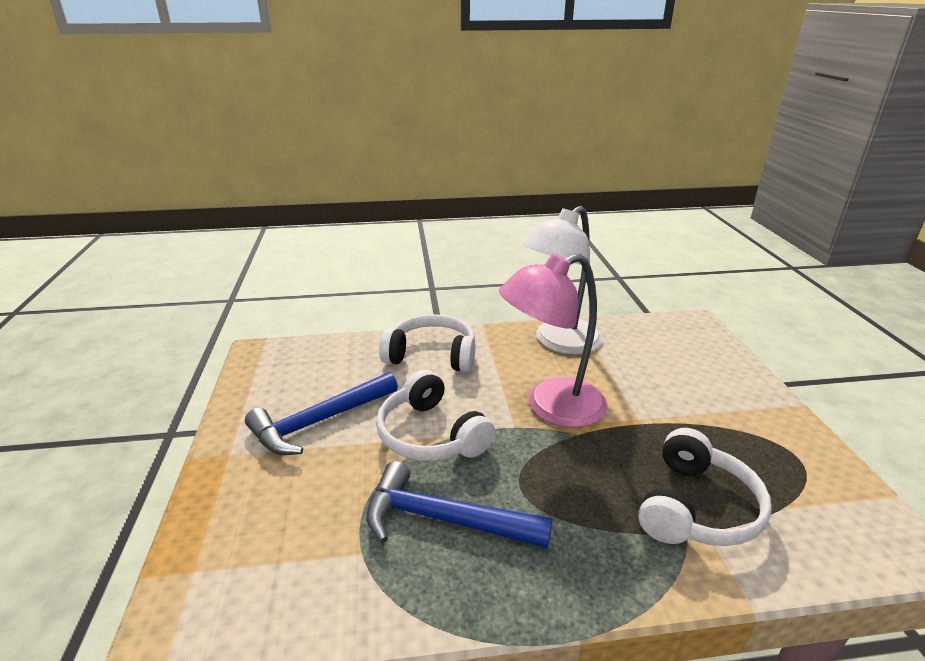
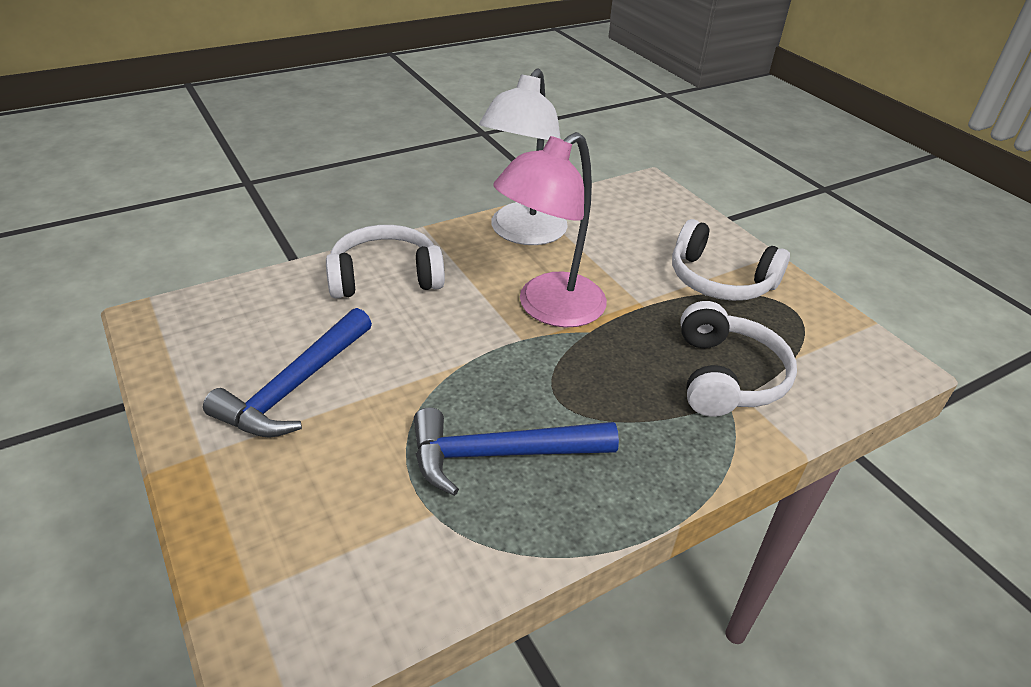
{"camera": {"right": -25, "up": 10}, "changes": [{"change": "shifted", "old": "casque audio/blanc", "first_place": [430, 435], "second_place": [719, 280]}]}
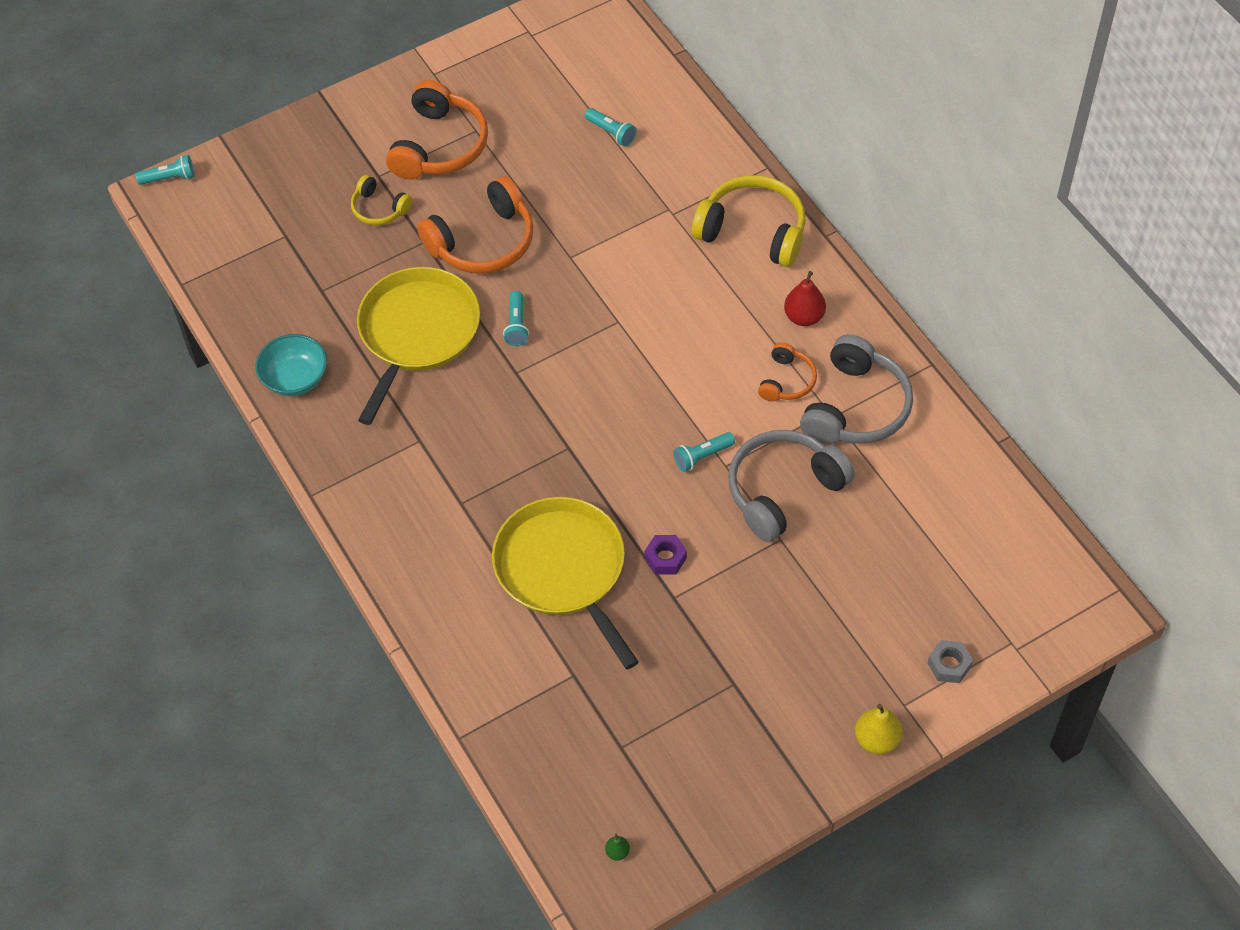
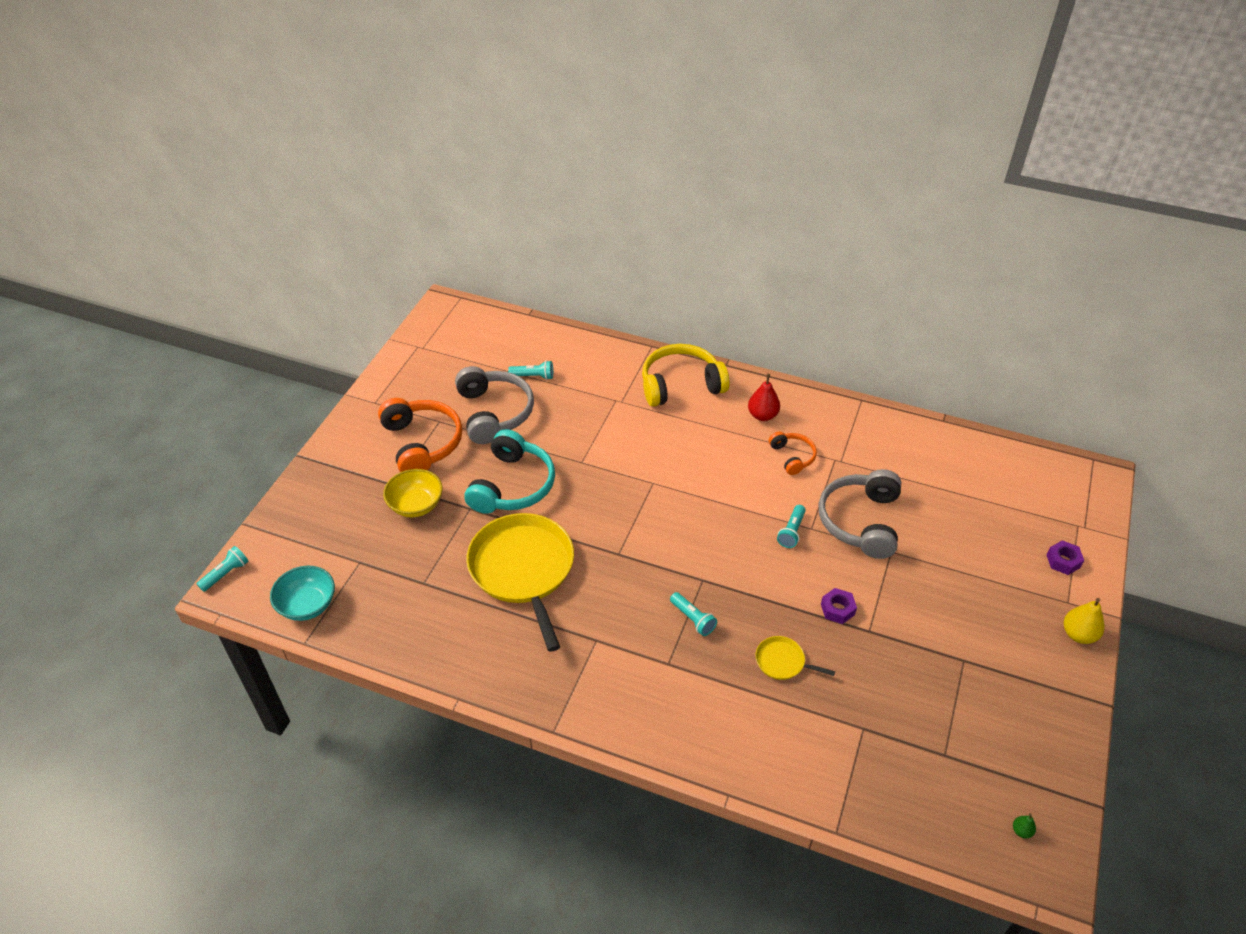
{"camera": {"right": -40, "up": -10}, "changes": [{"change": "shifted", "old": "bol/turquoise", "first_place": [295, 378], "second_place": [307, 605]}, {"change": "swapped", "old": "casque audio/jaune", "new": "bol/jaune", "first_place": [379, 208], "second_place": [416, 505]}, {"change": "shifted", "old": "casque audio/gris", "first_place": [855, 407], "second_place": [494, 413]}, {"change": "repainted", "old": "casque audio/orange", "new": "casque audio/turquoise", "first_place": [483, 241], "second_place": [512, 485]}, {"change": "shifted", "old": "lampe de poche/turquoise", "first_place": [517, 325], "second_place": [693, 619]}, {"change": "scaled", "old": "poêle/jaune", "first_place": [563, 570], "second_place": [782, 662], "factor": 0.43}, {"change": "repainted", "old": "écrou/gris", "new": "écrou/violet", "first_place": [949, 665], "second_place": [1063, 561]}]}
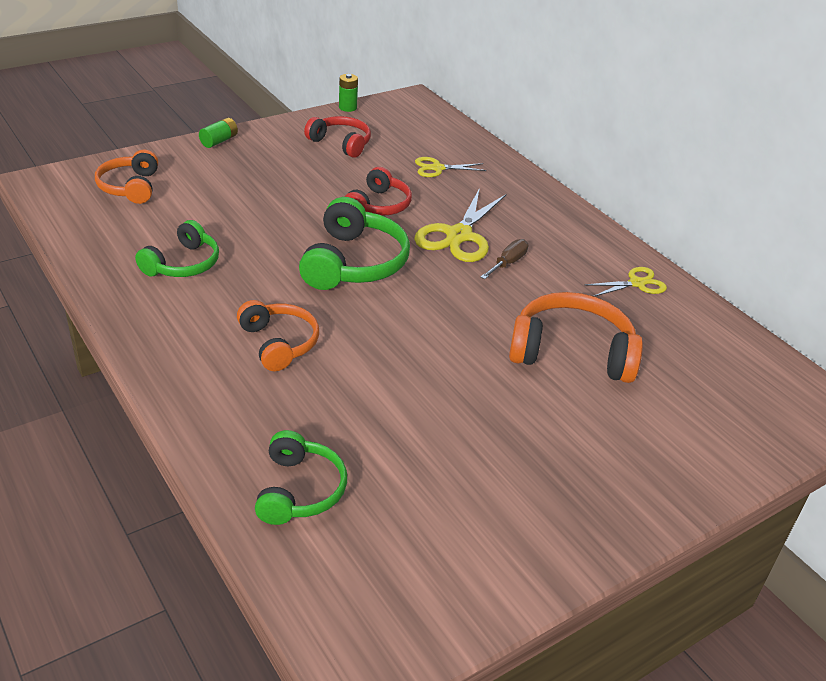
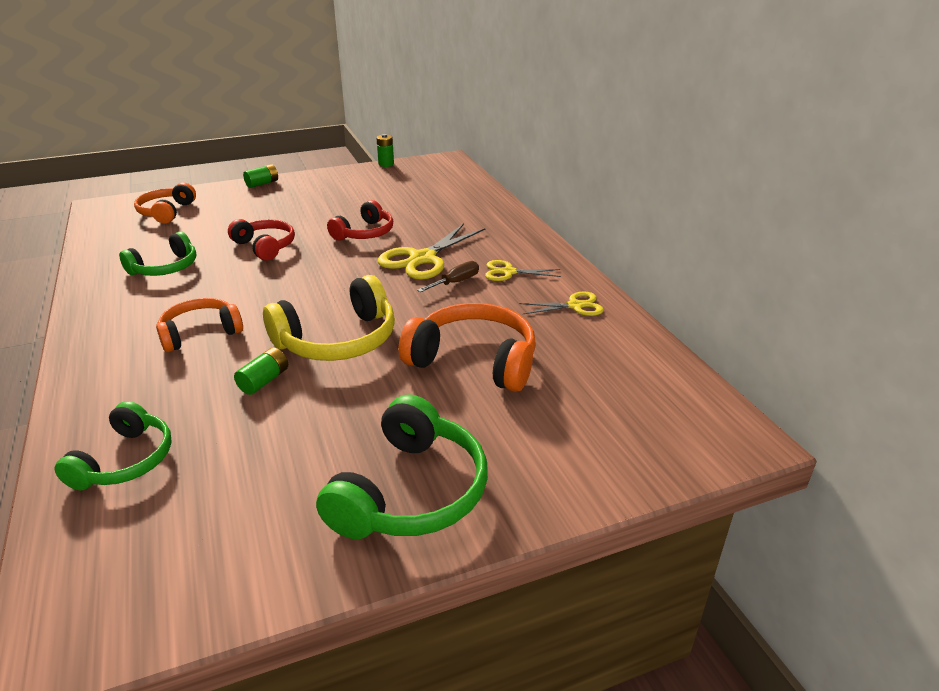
{"camera": {"right": 15, "up": -5}, "changes": [{"change": "rotated", "old": "casque audio/orange", "first_place": [279, 343], "second_place": [200, 333], "degrees": -105}, {"change": "shifted", "old": "casque audio/rouge", "first_place": [341, 143], "second_place": [265, 246]}, {"change": "new", "new": "pile/vert", "second_place": [264, 381]}, {"change": "new", "new": "casque audio/jaune", "second_place": [338, 340]}, {"change": "shifted", "old": "casque audio/vert", "first_place": [353, 263], "second_place": [410, 491]}, {"change": "shifted", "old": "ciseaux/jaune", "first_place": [437, 168], "second_place": [508, 272]}]}
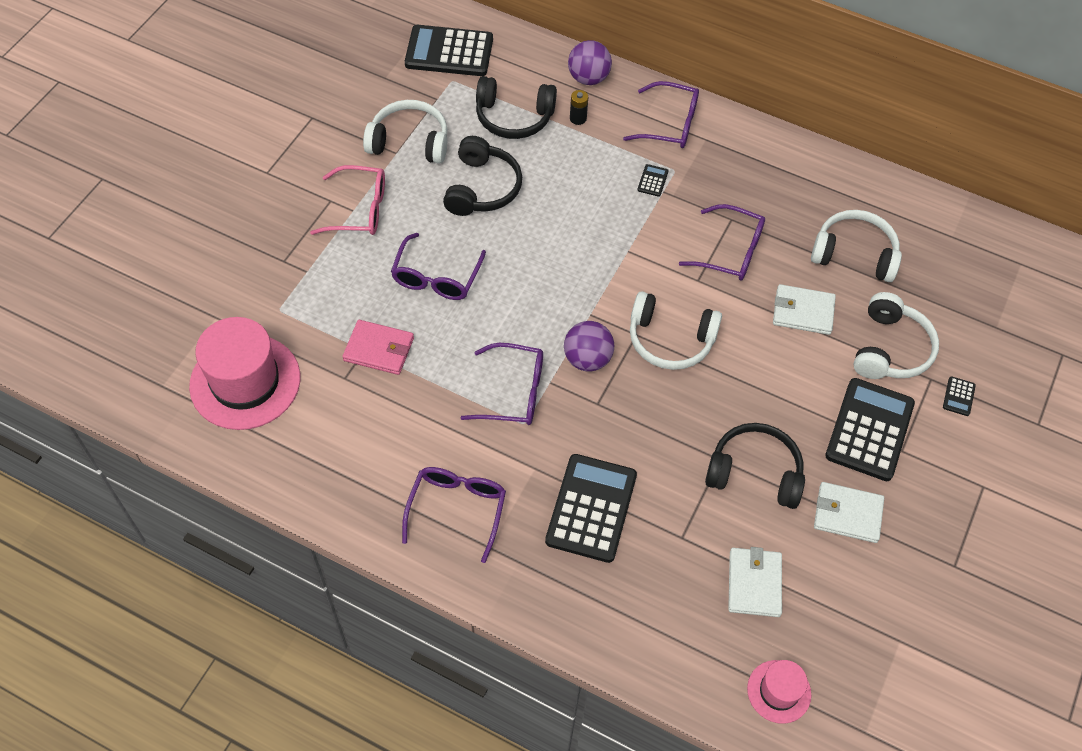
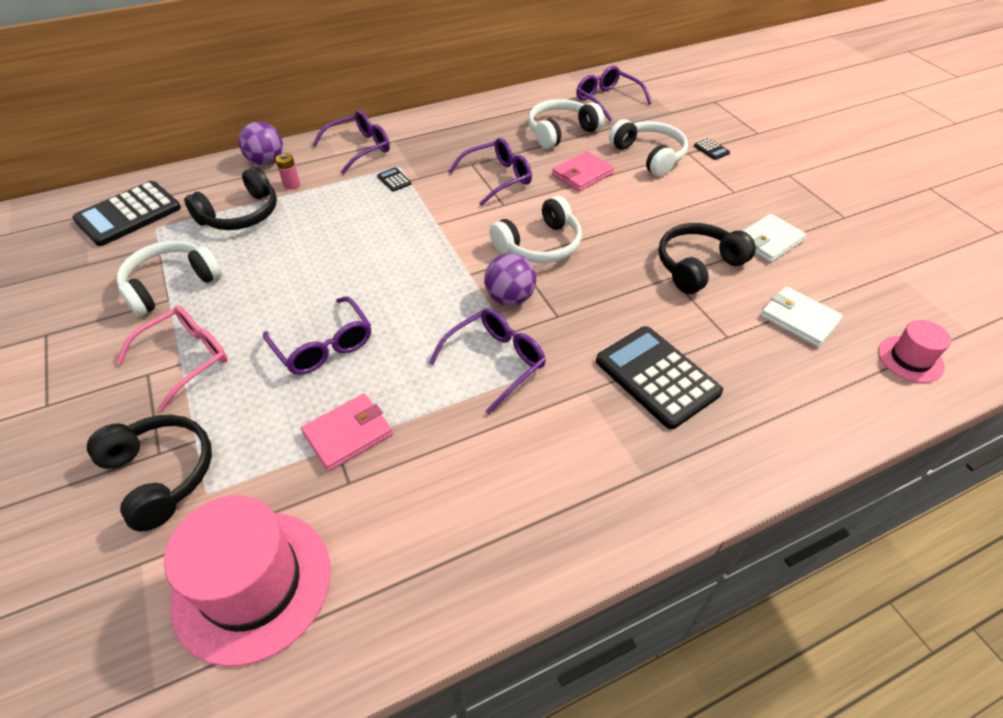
{"camera": {"right": -50, "up": -10}, "changes": [{"change": "shifted", "old": "casque audio/noir", "first_place": [482, 188], "second_place": [161, 474]}, {"change": "repainted", "old": "pile/noir", "new": "pile/rose", "first_place": [578, 118], "second_place": [291, 185]}, {"change": "repainted", "old": "portefeuille/blanc", "new": "portefeuille/rose", "first_place": [803, 312], "second_place": [582, 174]}, {"change": "shifted", "old": "lunettes/violet", "first_place": [457, 510], "second_place": [607, 100]}, {"change": "gone", "old": "calculatrice/noir", "first_place": [869, 430]}]}
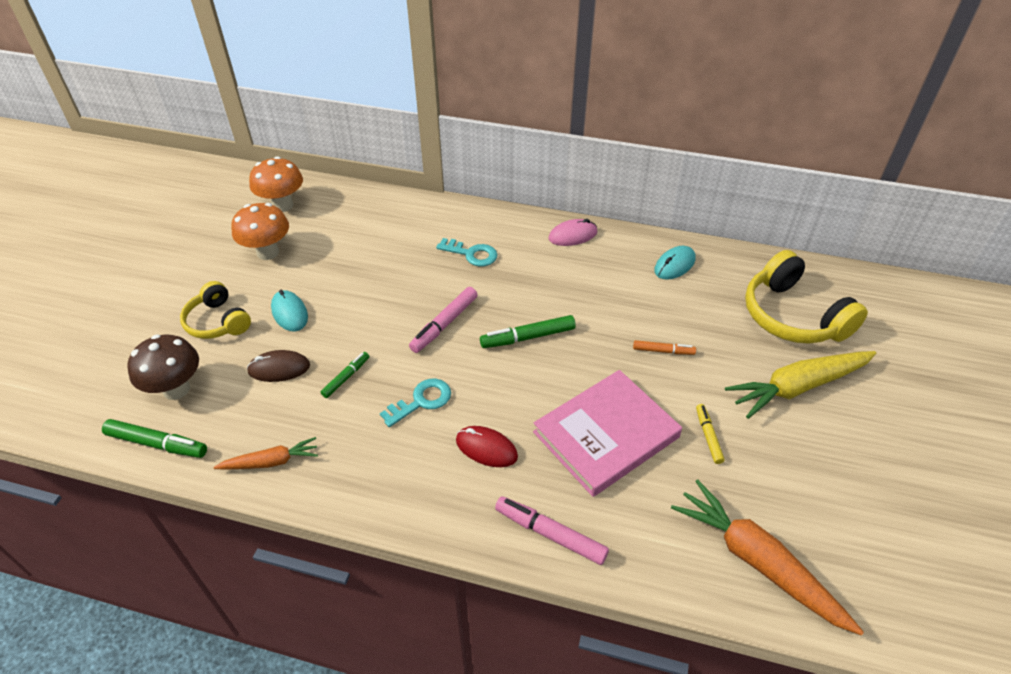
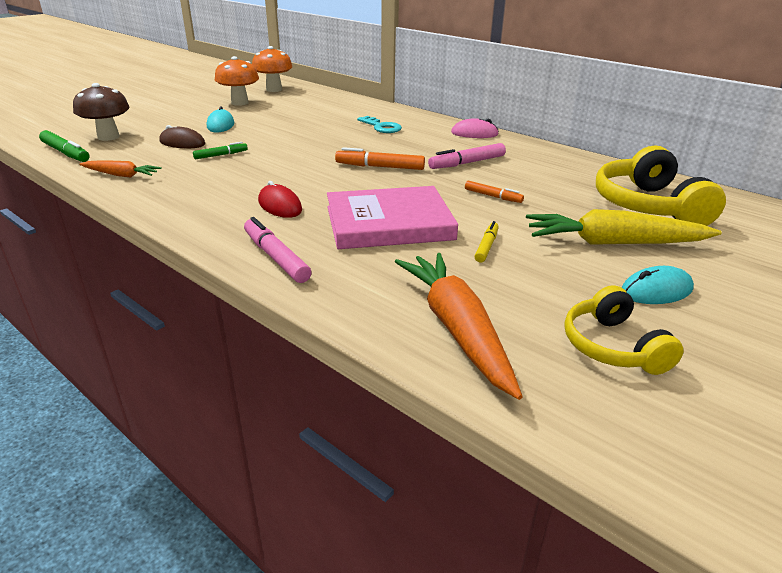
{"camera": {"right": 25, "up": -15}, "changes": [{"change": "repainted", "old": "feutre/vert", "new": "feutre/orange", "first_place": [528, 337], "second_place": [380, 167]}, {"change": "shifted", "old": "feutre/rose", "first_place": [445, 324], "second_place": [467, 163]}, {"change": "shifted", "old": "casque audio/jaune", "first_place": [218, 322], "second_place": [612, 346]}, {"change": "shifted", "old": "souris/turquoise", "first_place": [674, 265], "second_place": [656, 291]}, {"change": "gone", "old": "clé/turquoise", "first_place": [421, 401]}]}
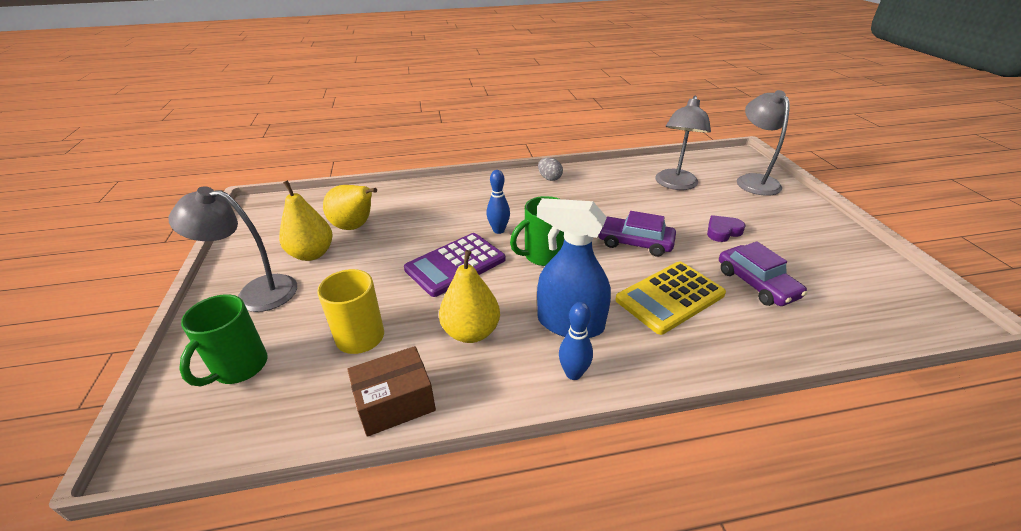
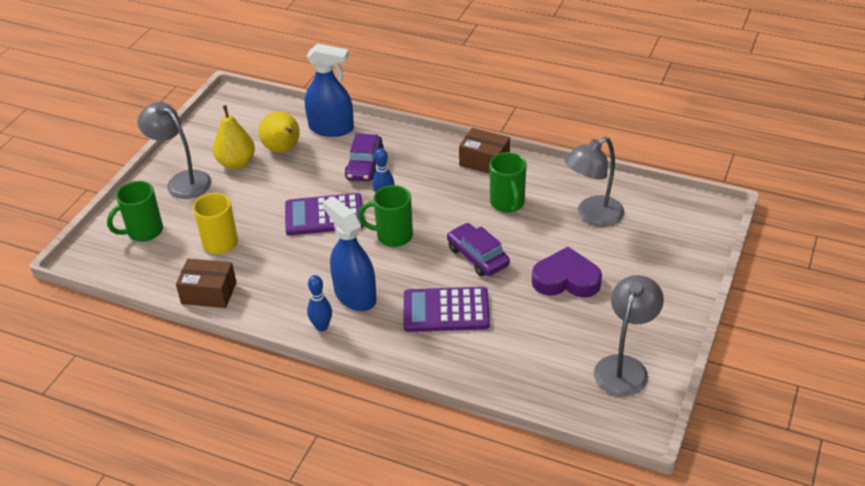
{"camera": {"right": 35, "up": 5}, "changes": [{"change": "new", "new": "vaporisateur/bleu", "second_place": [331, 128]}, {"change": "shifted", "old": "voiture/violet", "first_place": [756, 283], "second_place": [365, 165]}, {"change": "repainted", "old": "calculatrice/jaune", "new": "calculatrice/violet", "first_place": [670, 297], "second_place": [446, 310]}, {"change": "swapped", "old": "œuf/gris", "new": "boîte/marron", "first_place": [549, 178], "second_place": [484, 161]}, {"change": "new", "new": "tasse/vert", "second_place": [507, 203]}, {"change": "scaled", "old": "cœur/violet", "first_place": [722, 231], "second_place": [566, 279], "factor": 1.71}, {"change": "shifted", "old": "lampe/gris", "first_place": [753, 180], "second_place": [624, 367]}, {"change": "gone", "old": "poire/jaune", "first_place": [471, 332]}]}
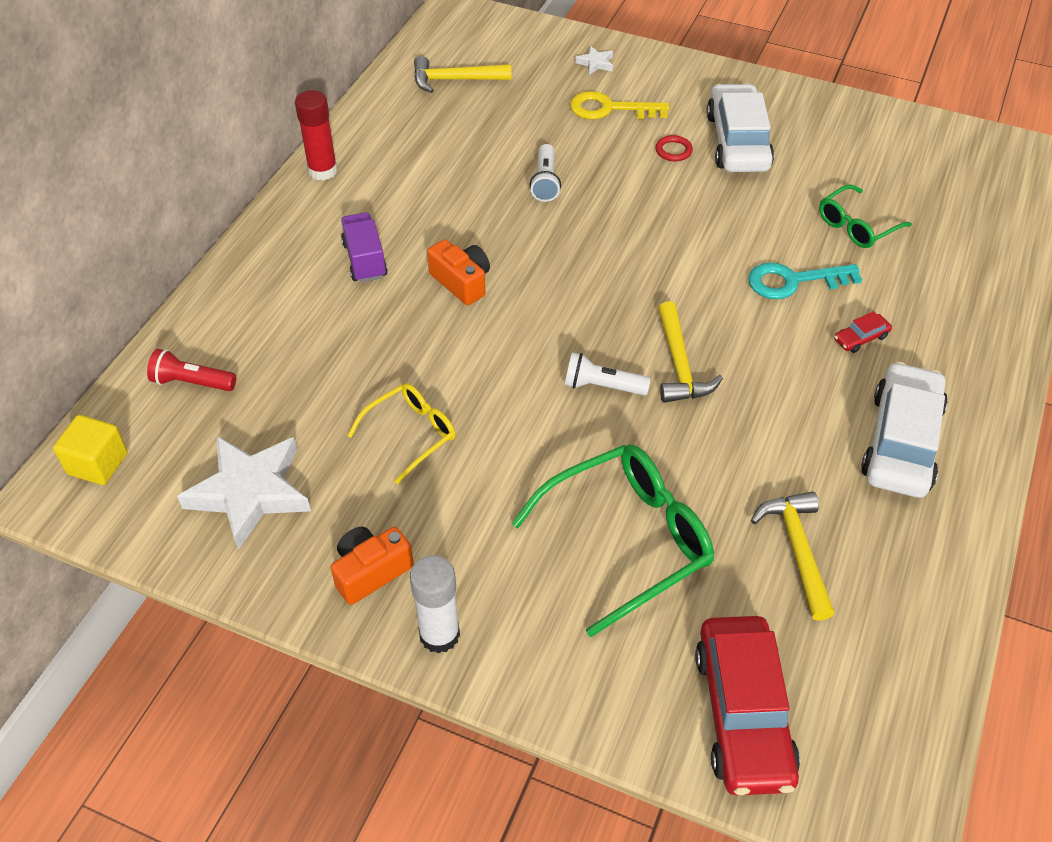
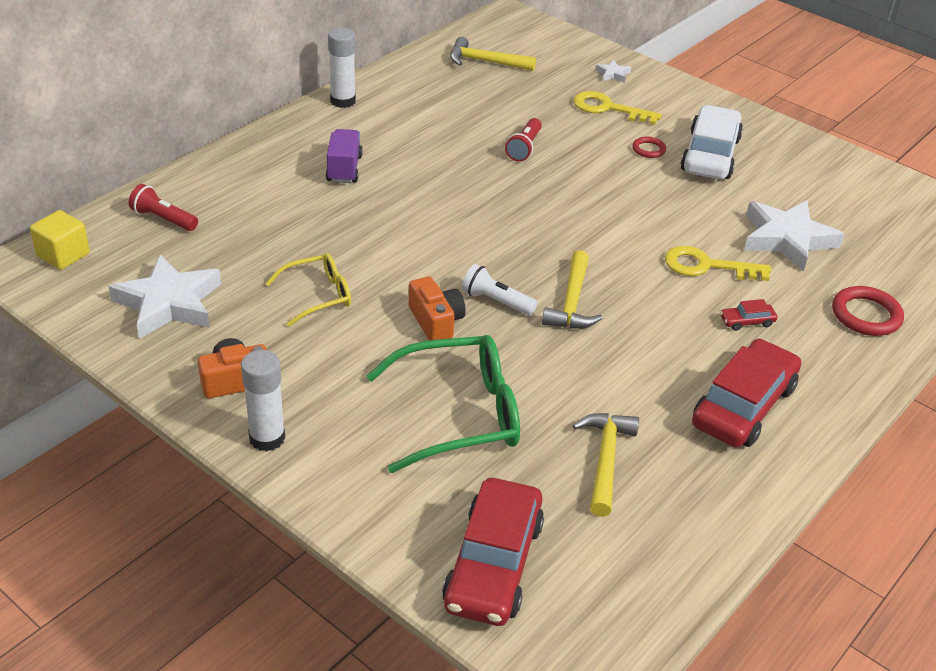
{"camera": {"right": 15, "up": -10}, "changes": [{"change": "repainted", "old": "bâton de colle/rouge", "new": "bâton de colle/blanc", "first_place": [323, 171], "second_place": [343, 101]}, {"change": "shifted", "old": "appareil photo/orange", "first_place": [461, 282], "second_place": [436, 321]}, {"change": "repainted", "old": "lampe de poche/blanc", "new": "lampe de poche/rouge", "first_place": [545, 182], "second_place": [524, 148]}, {"change": "repainted", "old": "clé/turquoise", "new": "clé/jaune", "first_place": [793, 281], "second_place": [707, 266]}, {"change": "repainted", "old": "voiture/blanc", "new": "voiture/rouge", "first_place": [901, 441], "second_place": [743, 406]}, {"change": "swapped", "old": "lunettes/vert", "new": "étoile/blanc", "first_place": [856, 226], "second_place": [787, 239]}, {"change": "new", "new": "anneau/rouge", "second_place": [866, 315]}]}
